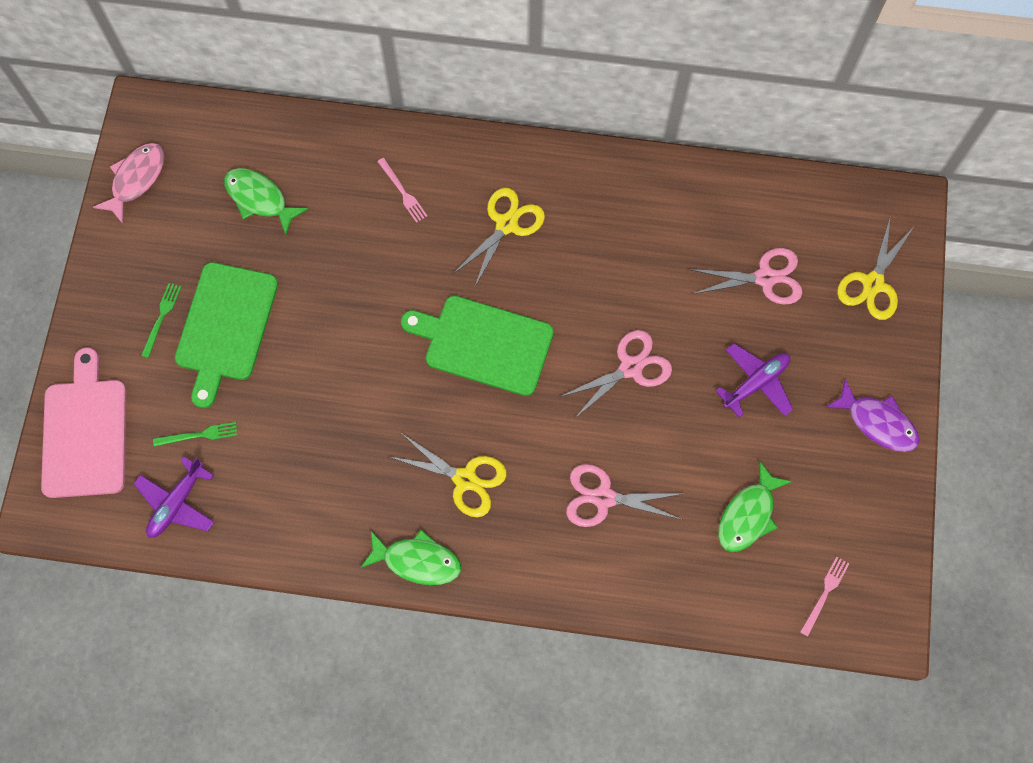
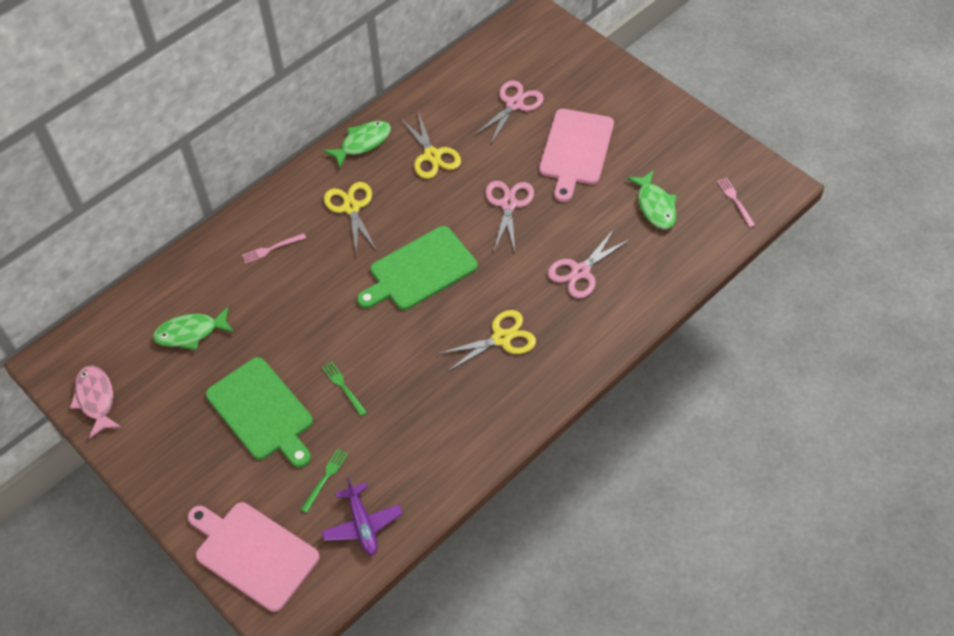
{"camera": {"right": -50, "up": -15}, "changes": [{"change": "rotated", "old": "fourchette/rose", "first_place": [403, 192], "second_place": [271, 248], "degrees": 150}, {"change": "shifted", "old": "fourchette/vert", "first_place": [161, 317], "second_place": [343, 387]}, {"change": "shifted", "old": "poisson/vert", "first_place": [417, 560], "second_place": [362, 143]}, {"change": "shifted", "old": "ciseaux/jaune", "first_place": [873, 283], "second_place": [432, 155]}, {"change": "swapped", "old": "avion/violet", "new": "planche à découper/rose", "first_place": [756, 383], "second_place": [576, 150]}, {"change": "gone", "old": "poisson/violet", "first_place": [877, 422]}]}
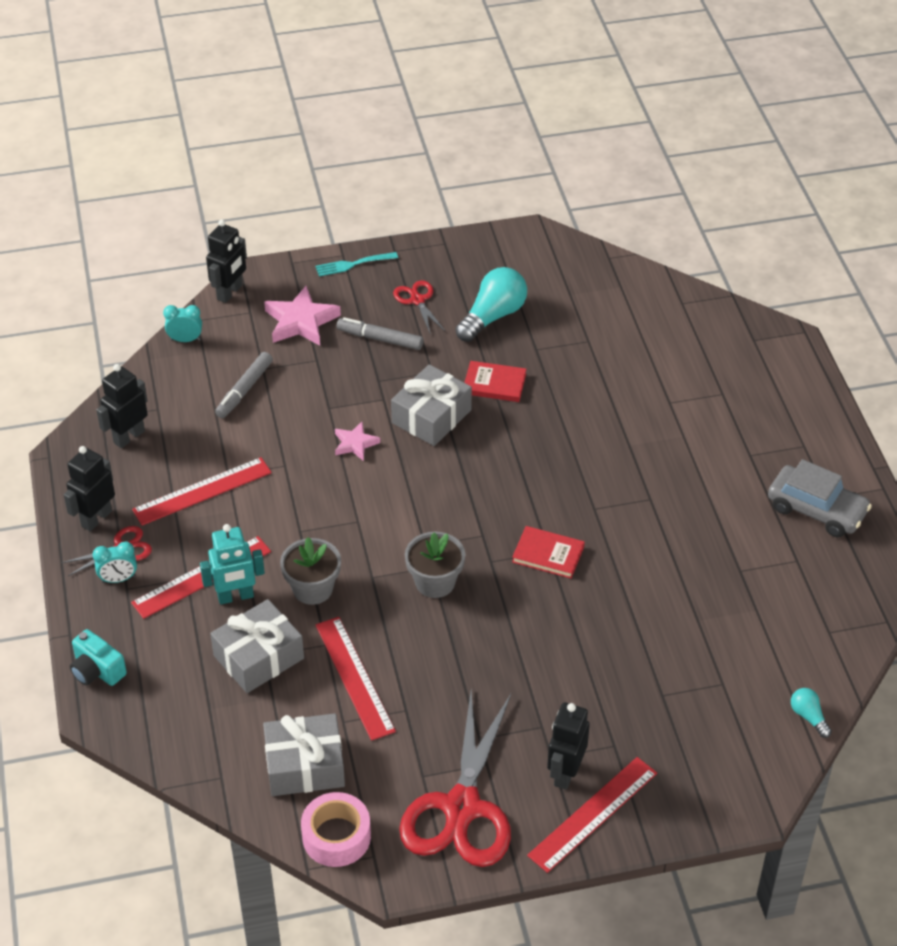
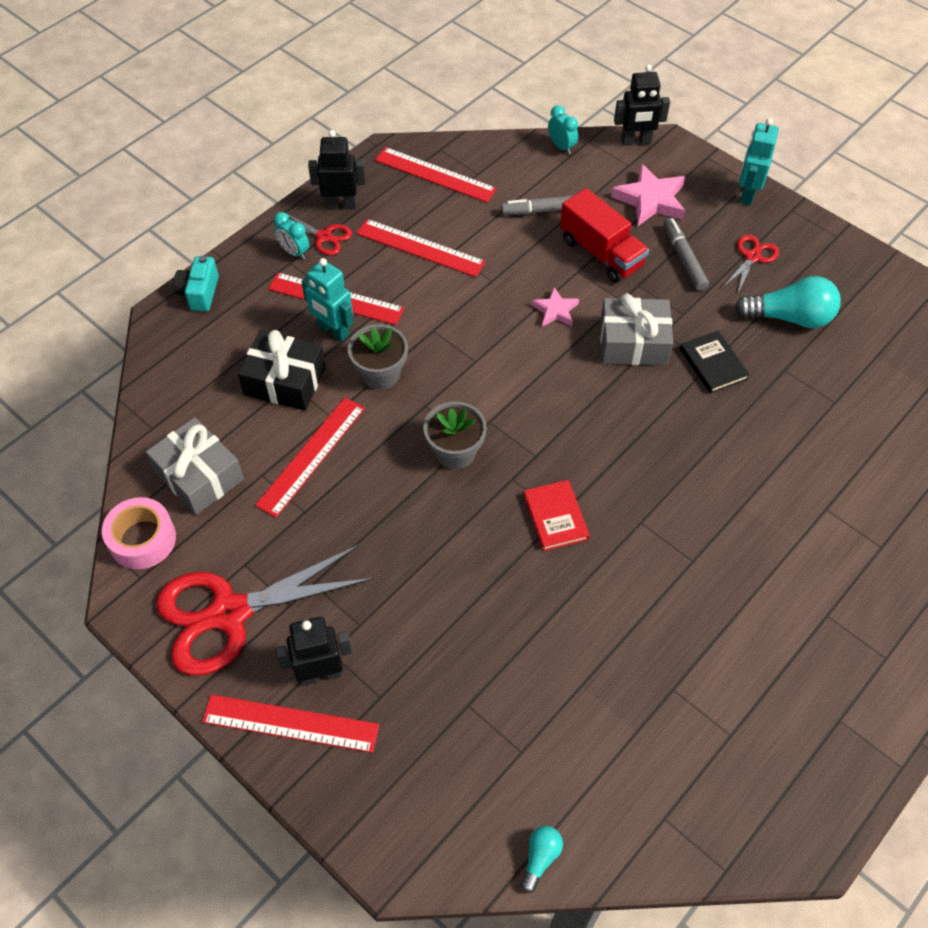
{"camera": {"right": 55, "up": 10}, "changes": [{"change": "repainted", "old": "cadeau/gris", "new": "cadeau/noir", "first_place": [259, 657], "second_place": [285, 381]}, {"change": "swapped", "old": "robot/noir", "new": "règle/rouge", "first_place": [129, 437], "second_place": [435, 175]}, {"change": "new", "new": "camion/rouge", "second_place": [601, 253]}, {"change": "repainted", "old": "livre/rouge", "new": "livre/noir", "first_place": [494, 384], "second_place": [713, 364]}, {"change": "swapped", "old": "fourchette/turquoise", "new": "robot/turquoise", "first_place": [353, 264], "second_place": [747, 194]}, {"change": "gone", "old": "voiture/gris", "first_place": [816, 510]}]}
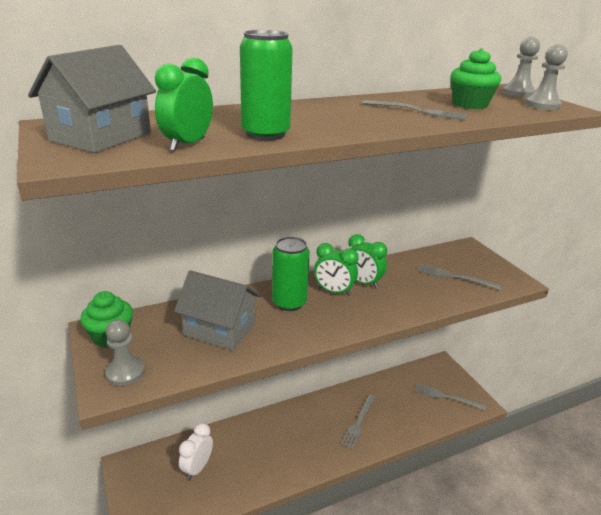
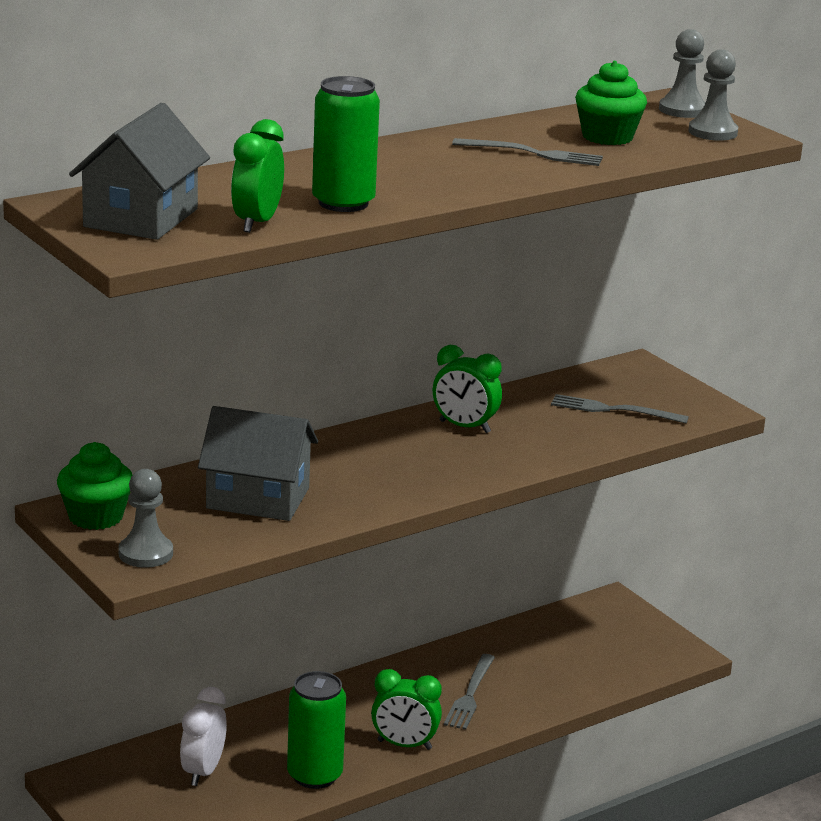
{"camera": {"right": -10, "up": -5}, "changes": [{"change": "shifted", "old": "canette/vert", "first_place": [289, 303], "second_place": [314, 775]}, {"change": "shifted", "old": "réveil/vert", "first_place": [334, 291], "second_place": [404, 745]}, {"change": "gone", "old": "fourchette/gris", "first_place": [446, 397]}]}
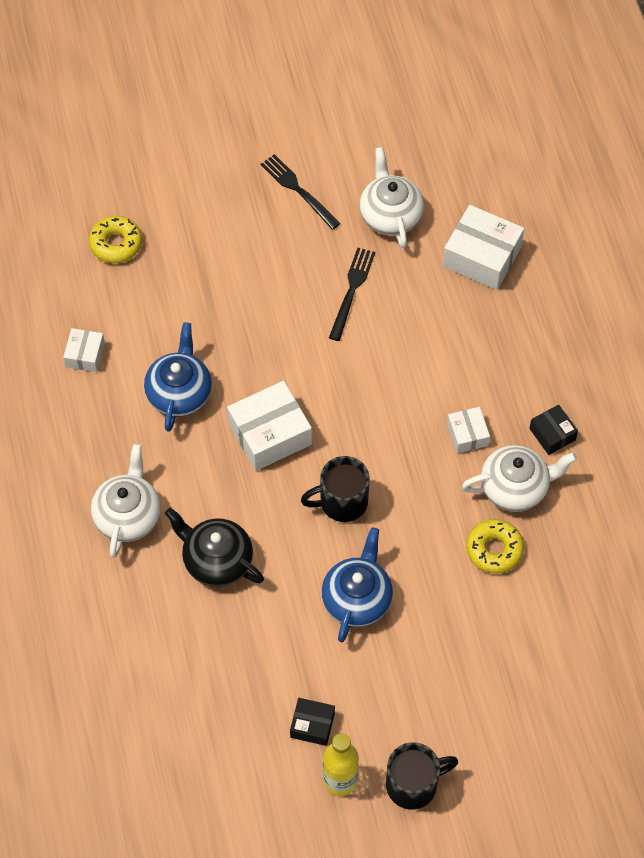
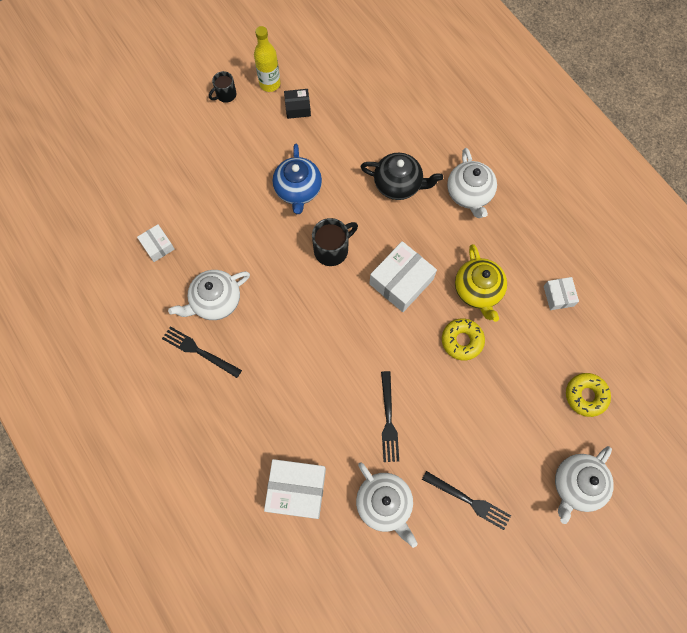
{"camera": {"right": 160, "up": 10}, "changes": [{"change": "shifted", "old": "boîte/blanc", "first_place": [467, 434], "second_place": [158, 246]}, {"change": "swapped", "old": "boîte/noir", "new": "fourchette/noir", "first_place": [552, 434], "second_place": [199, 351]}, {"change": "scaled", "old": "tasse/noir", "first_place": [413, 784], "second_place": [225, 95], "factor": 0.63}, {"change": "shifted", "old": "beignet/jaune", "first_place": [494, 549], "second_place": [462, 341]}, {"change": "repainted", "old": "théière/bleu", "new": "théière/jaune", "first_place": [179, 393], "second_place": [478, 290]}, {"change": "new", "new": "théière/blanc", "second_place": [576, 485]}]}
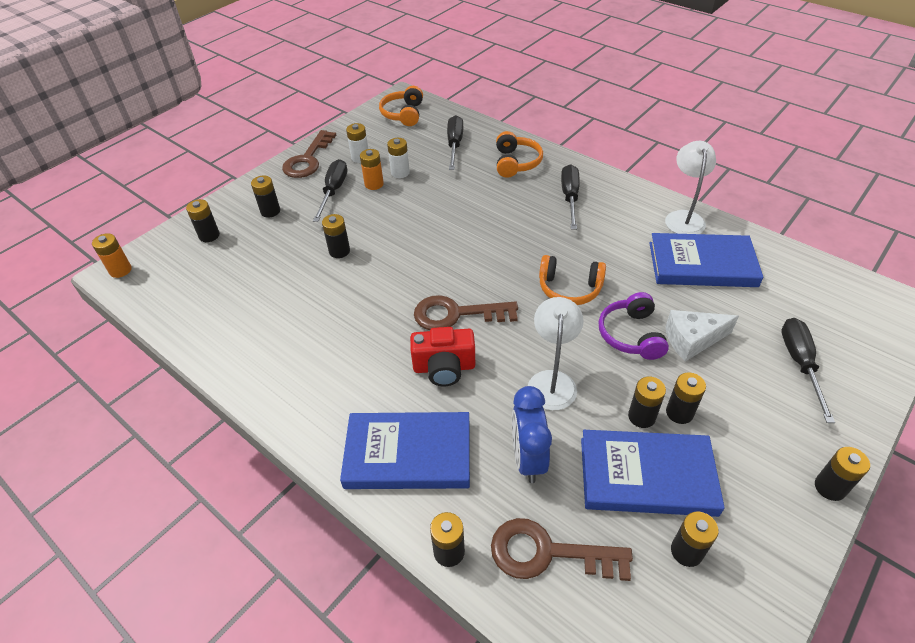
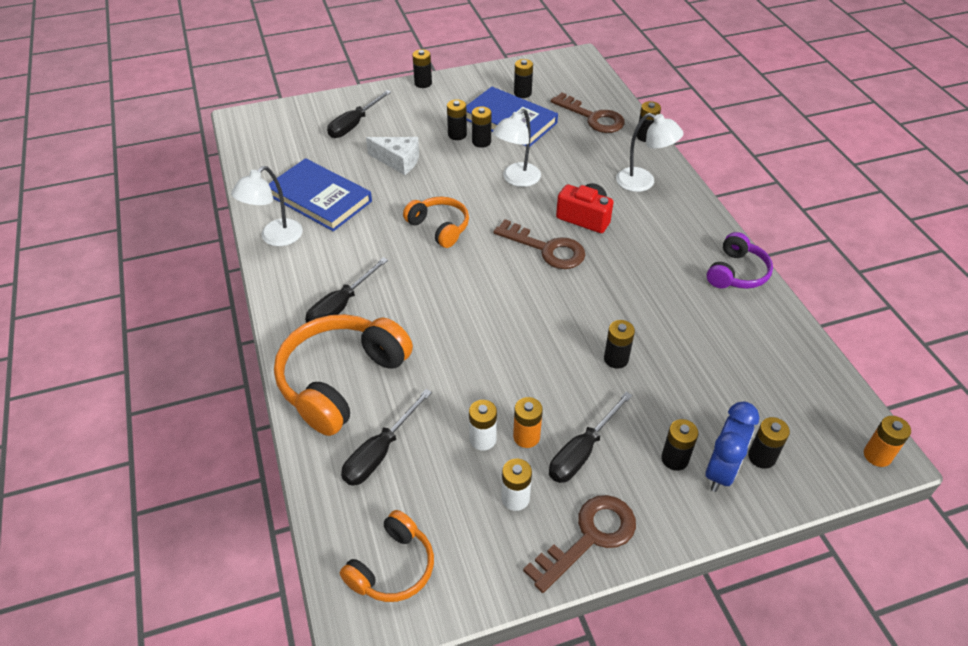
{"camera": {"right": -150, "up": 0}, "changes": [{"change": "scaled", "old": "casque audio/orange", "first_place": [516, 163], "second_place": [341, 380], "factor": 1.75}, {"change": "swapped", "old": "livre/bleu", "new": "lampe/blanc", "first_place": [408, 454], "second_place": [643, 182]}, {"change": "shifted", "old": "réveil/bleu", "first_place": [528, 458], "second_place": [721, 471]}, {"change": "shifted", "old": "casque audio/violet", "first_place": [631, 335], "second_place": [737, 273]}]}
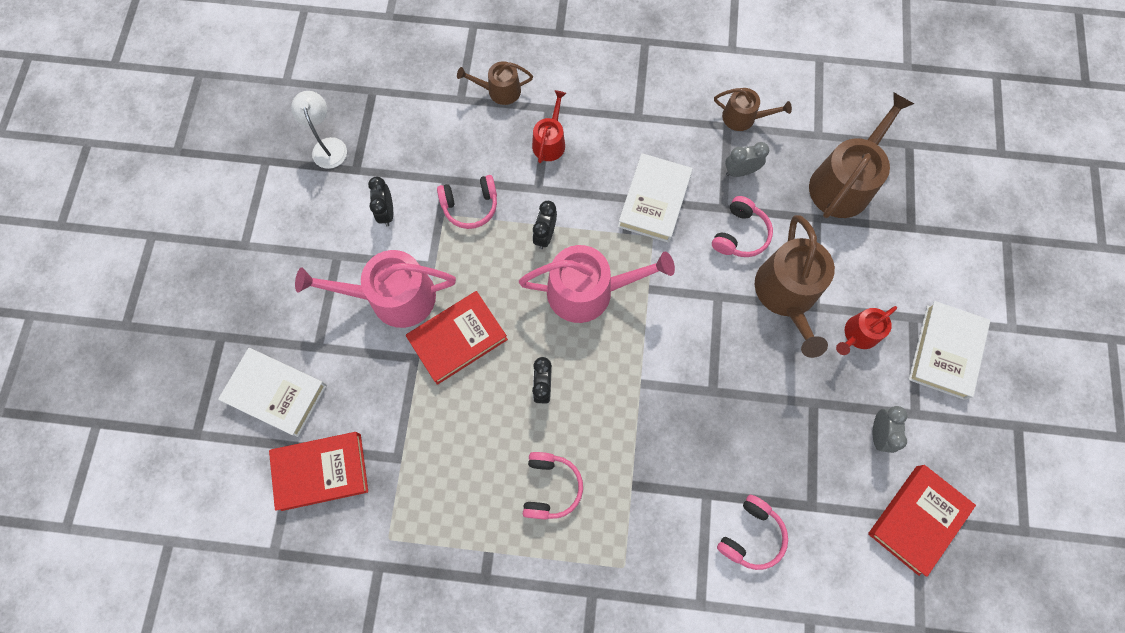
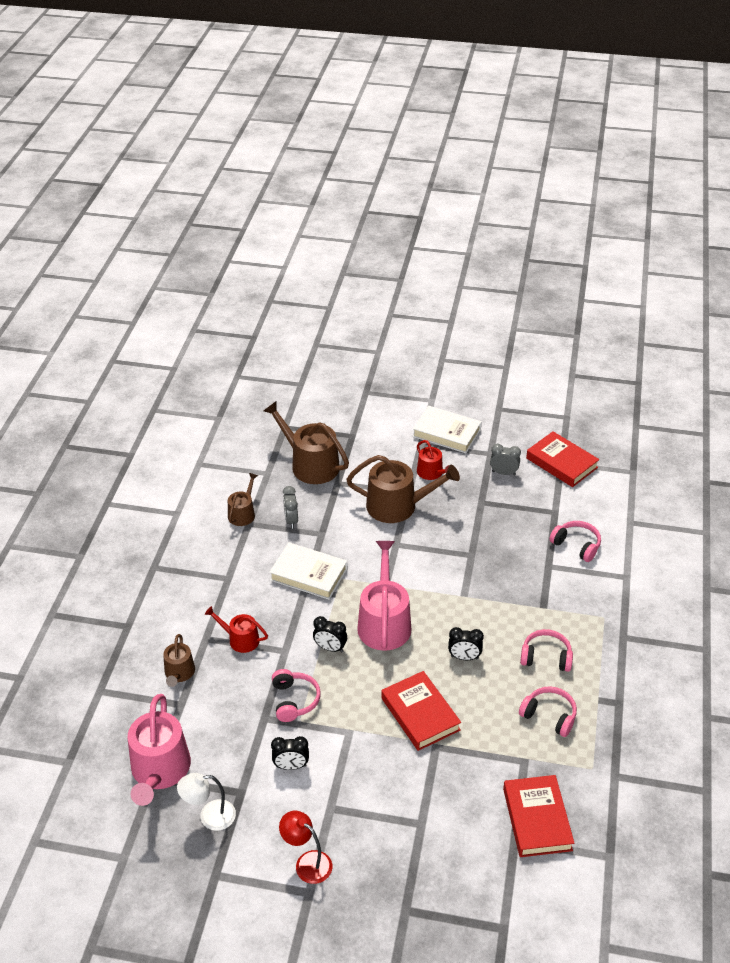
{"camera": {"right": -85, "up": -30}, "changes": [{"change": "shifted", "old": "arrosoir/rose", "first_place": [393, 297], "second_place": [159, 771]}, {"change": "new", "new": "lampe/rouge", "second_place": [307, 862]}, {"change": "shifted", "old": "casque audio/rose", "first_place": [740, 234], "second_place": [549, 716]}, {"change": "gone", "old": "livre/blanc", "first_place": [276, 393]}]}
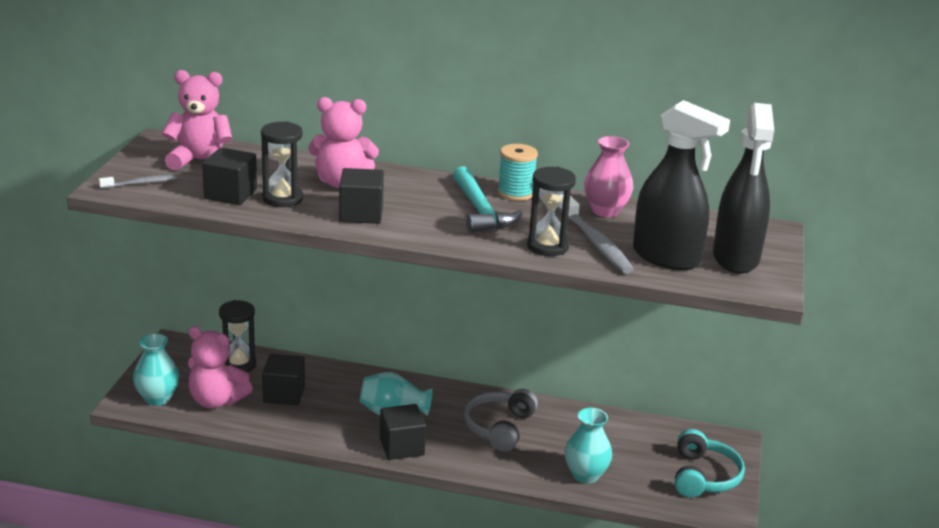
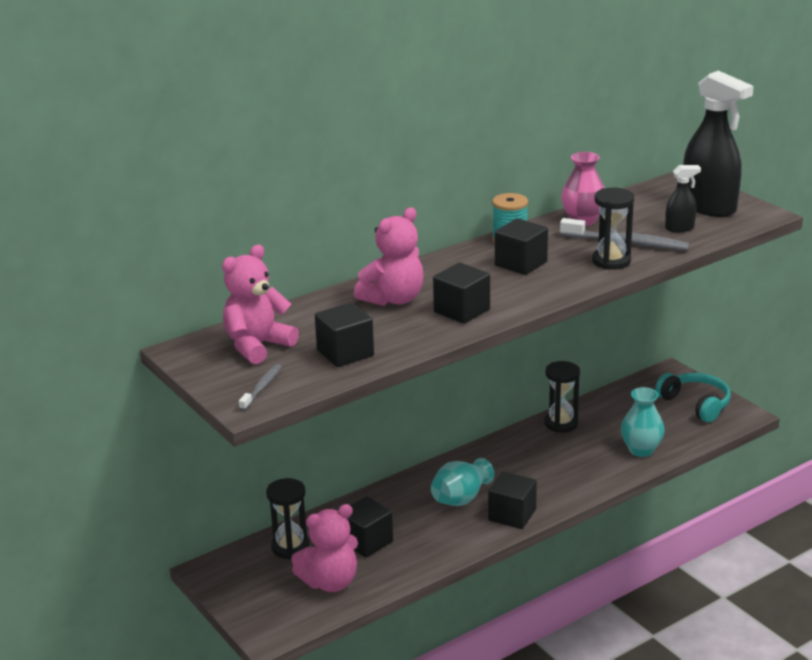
{"camera": {"right": -45, "up": 0}, "changes": [{"change": "swapped", "old": "marteau/turquoise", "new": "cube/noir", "first_place": [480, 211], "second_place": [521, 264]}, {"change": "shifted", "old": "sablier/noir", "first_place": [282, 198], "second_place": [561, 423]}, {"change": "scaled", "old": "vaporisateur/noir", "first_place": [666, 257], "second_place": [680, 228], "factor": 0.47}, {"change": "gone", "old": "vase/turquoise", "first_place": [157, 398]}, {"change": "gone", "old": "casque audio/gris", "first_place": [499, 427]}]}
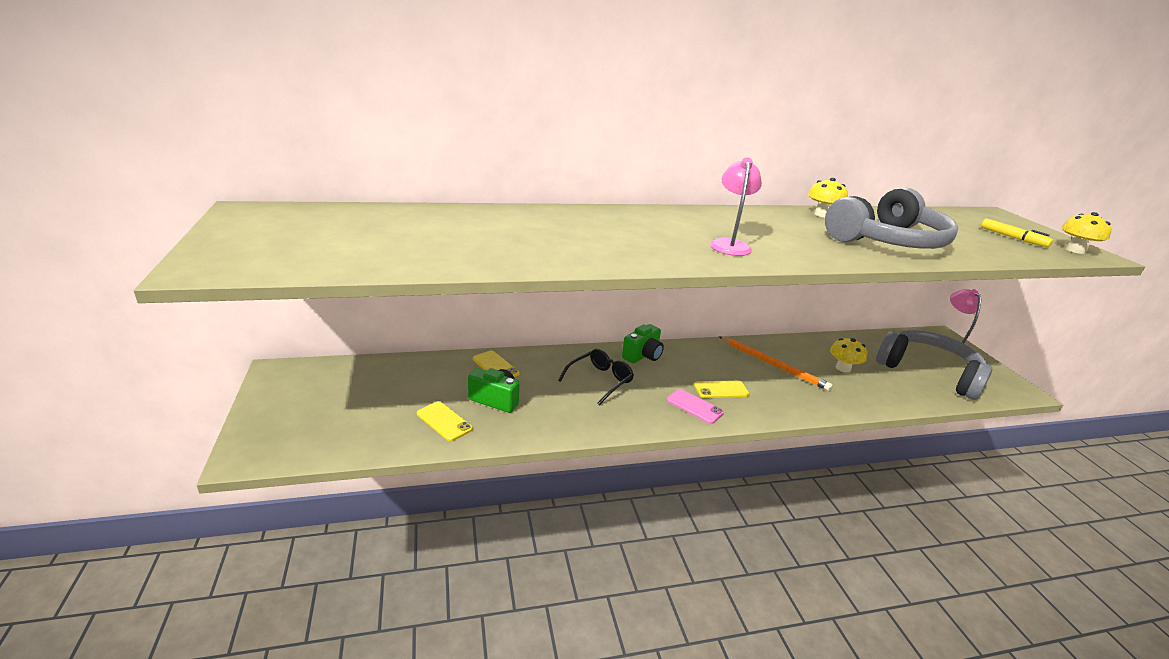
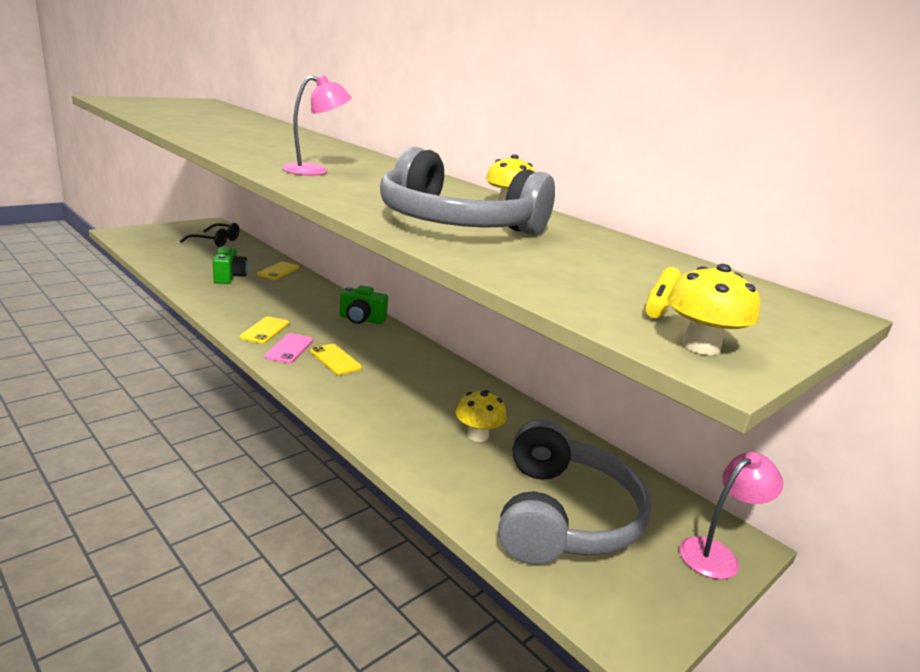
{"camera": {"right": 60, "up": -5}, "changes": [{"change": "shifted", "old": "lunettes/noir", "first_place": [600, 380], "second_place": [216, 241]}, {"change": "shifted", "old": "téléphone/jaune", "first_place": [444, 421], "second_place": [265, 330]}, {"change": "gone", "old": "crayon/orange", "first_place": [773, 365]}]}
